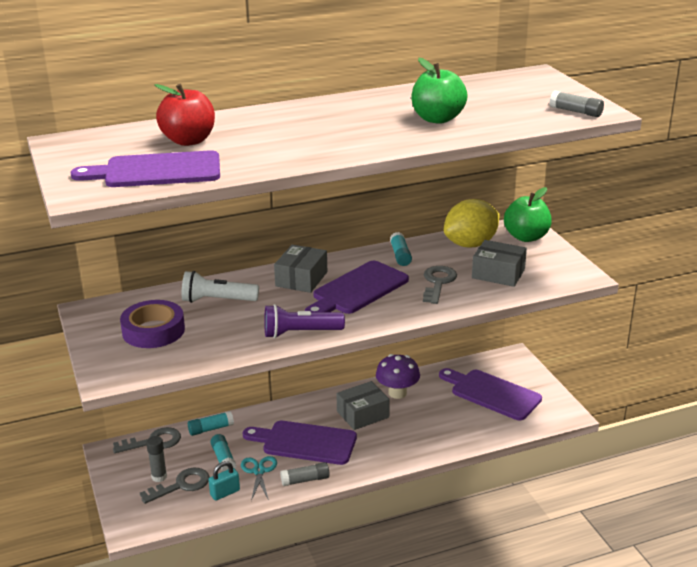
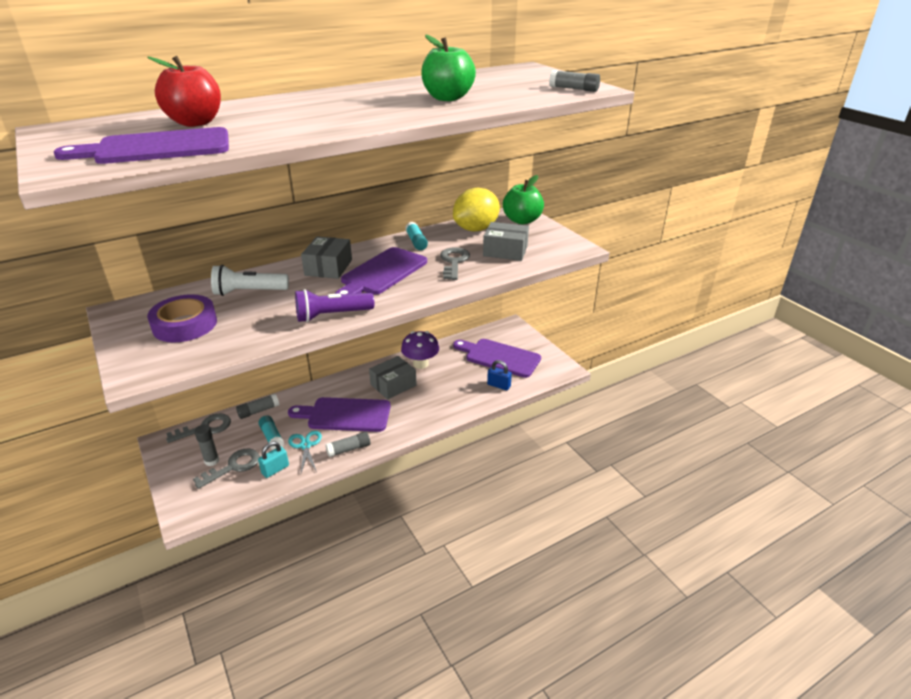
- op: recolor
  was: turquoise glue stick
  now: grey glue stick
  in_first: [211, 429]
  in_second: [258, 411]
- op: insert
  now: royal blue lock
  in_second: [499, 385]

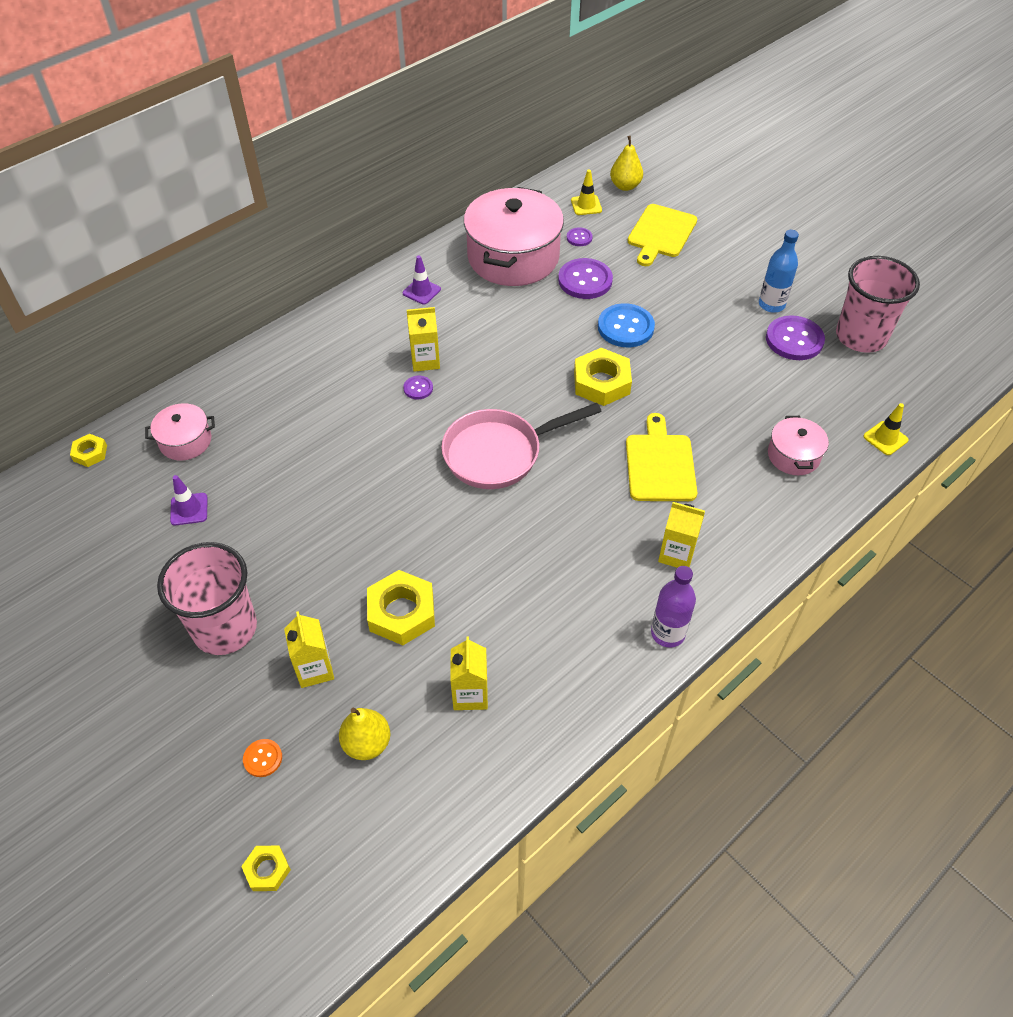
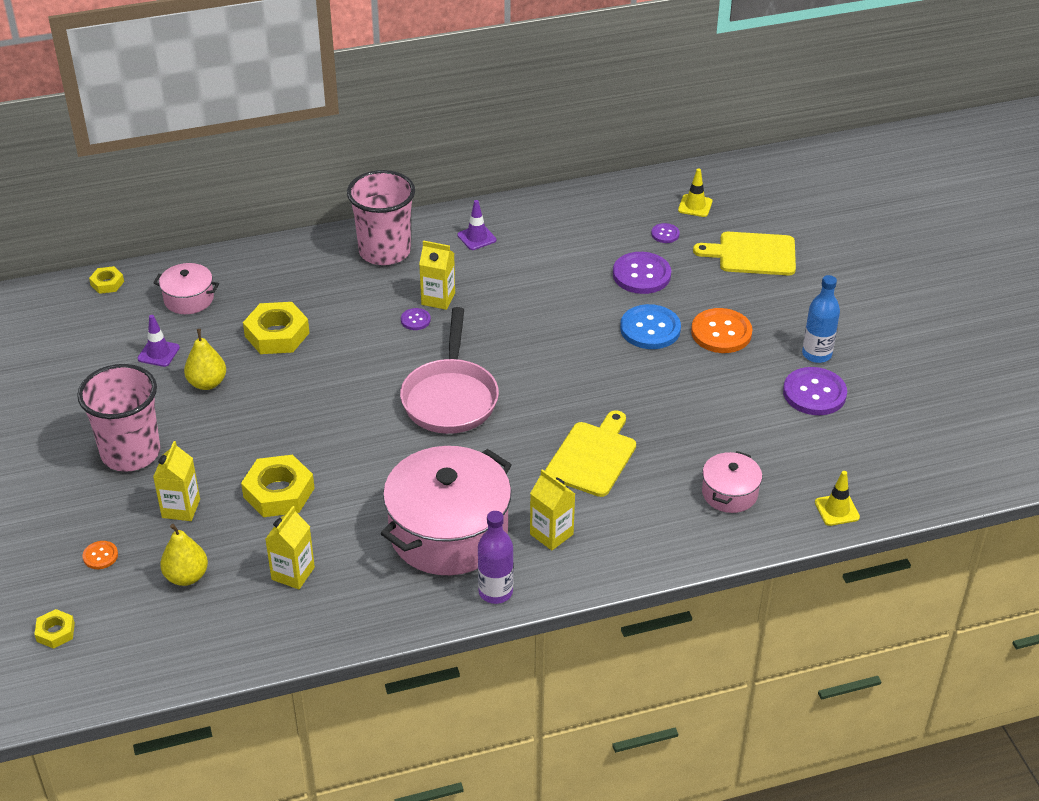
- op: move
  was: golden pear
  in_first: [625, 186]
  in_second: [207, 383]
- op: move
  was: golden hexagon nut
  in_first: [601, 382]
  in_second: [277, 334]
- op: move
  was: rosy tumbler
  in_first: [861, 336]
  in_second: [384, 251]
- op: move
  was: rosy cooking pot
  in_first: [513, 257]
  in_second: [448, 532]
- op: rotate
  was: rosy frying pan
  in_first: [499, 453]
  in_second: [450, 398]
  clockwise: -90
- op: insert
  now: bright orange sewing button
  in_second: [721, 333]
- op: rotate
  was: golden chopping board
  in_first: [661, 233]
  in_second: [752, 254]
  clockwise: 45

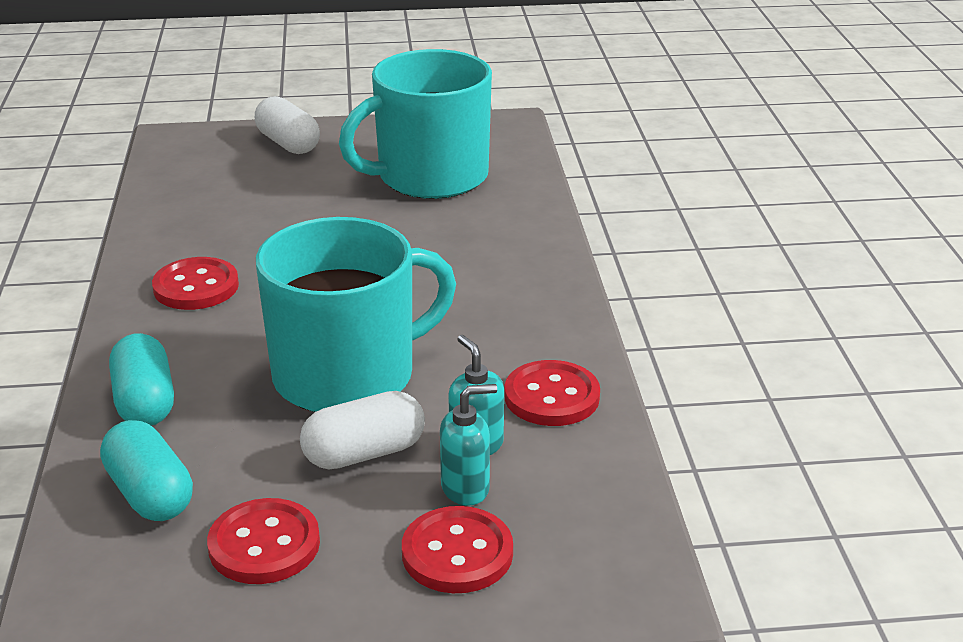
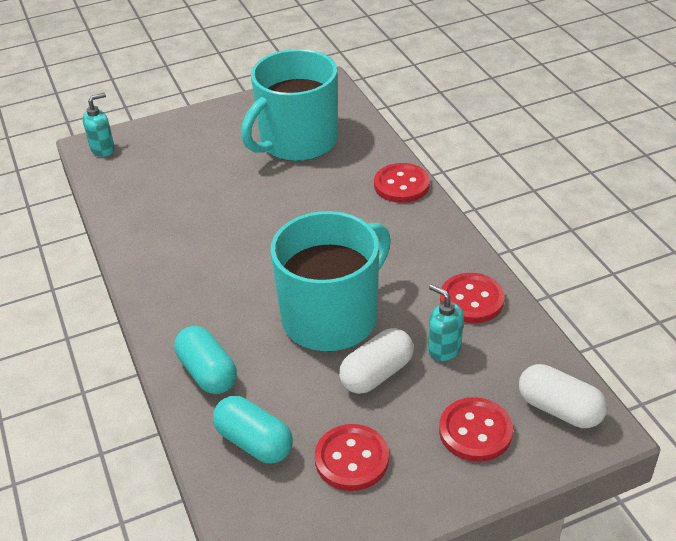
- op: move
  was: turquoise soap dispenser
  in_first: [466, 488]
  in_second: [103, 149]
- op: move
  was: red sewing button
  in_first: [196, 287]
  in_second: [401, 185]
- op: move
  was: pure white capsule
  in_first: [288, 144]
  in_second: [559, 409]

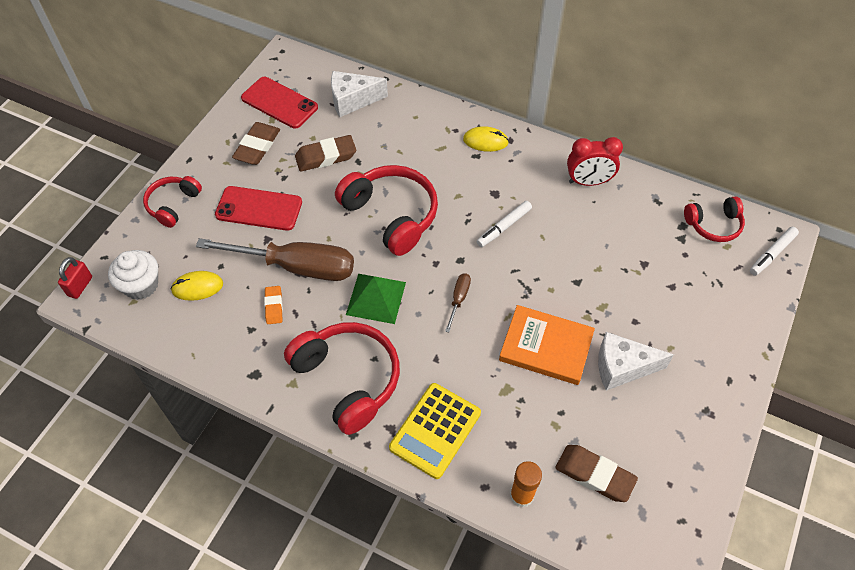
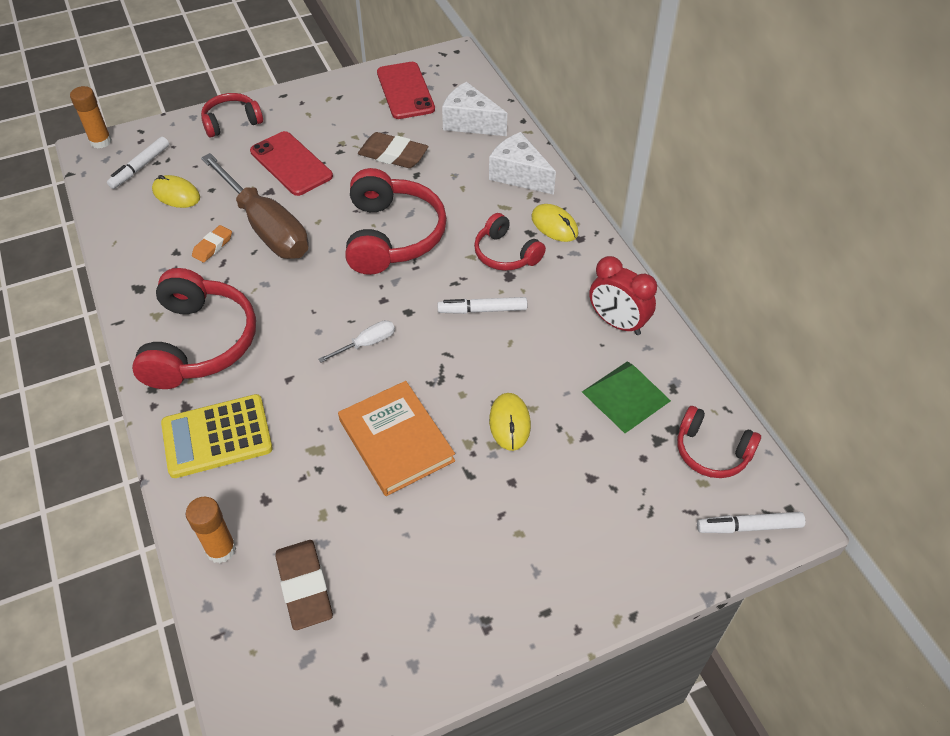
- op: replace
  was: red lock
  now: bright orange glue stick
  in_first: [80, 286]
  in_second: [101, 141]
- op: replace
  was: pure white fairy cake
  now: pure white felt pen
  in_first: [141, 285]
  in_second: [140, 167]
- op: recolor
  was: dark brown flat screwdriver
  now: pure white flat screwdriver
  in_first: [458, 299]
  in_second: [367, 343]
- op: insert
  now: red headset
  in_second: [506, 253]
- op: move
  was: pure white cheese
  in_first: [622, 367]
  in_second: [519, 175]
- op: insert
  now: golden PC mouse
  in_second: [509, 423]
- op: move
  was: leaf-green pyramid shape
  in_first: [376, 298]
  in_second: [626, 396]
- op: delete
  was: dark brown pencil eraser
  in_first: [257, 147]

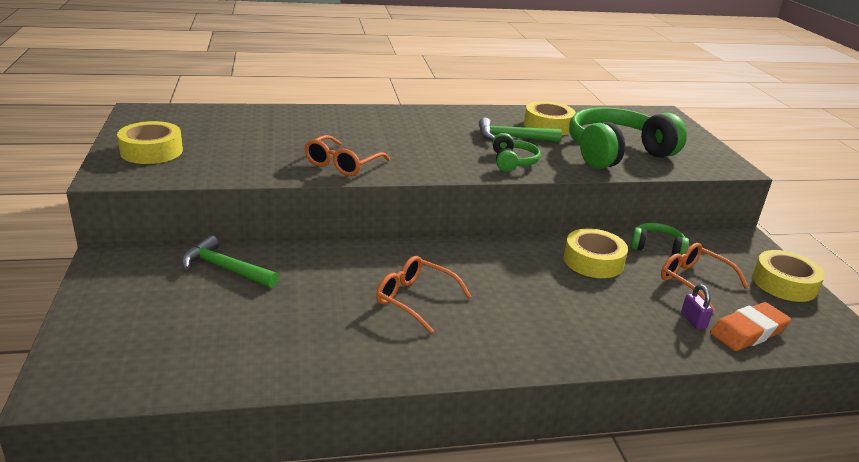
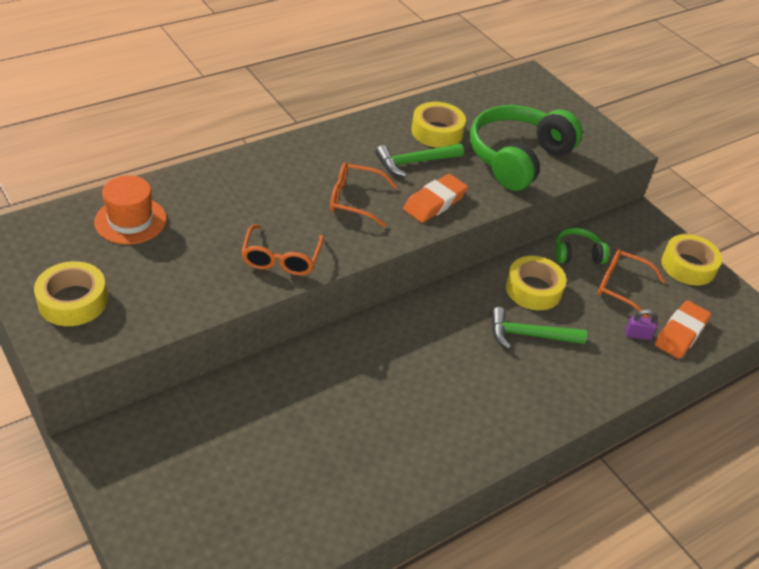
- op: insert
  now: bright orange tall hat
  in_second: [130, 220]
- op: move
  was: bright orange spectacles
  in_first: [415, 299]
  in_second: [354, 200]
- op: replace
  was: leaf-green headset
  now: bright orange pencil eraser
  in_first: [512, 162]
  in_second: [435, 203]
- op: move
  was: leaf-green carpenter's hammer
  in_first: [226, 268]
  in_second: [529, 335]
- op: rotate
  was: royal purple lock
  in_first: [693, 320]
  in_second: [637, 335]
  clockwise: -45

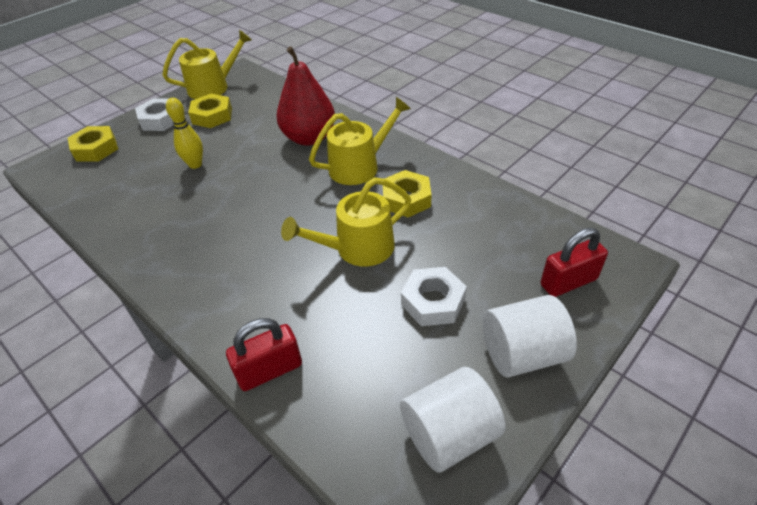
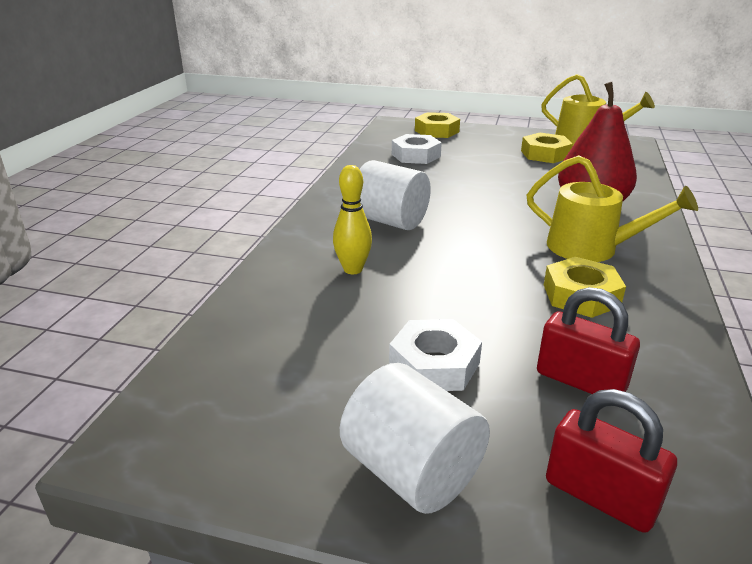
- op: move
  was: golden bowling pin
  in_first: [195, 164]
  in_second: [353, 269]
- op: move
  was: pure white solid cylinder
  in_first: [449, 434]
  in_second: [390, 221]
- op: move
  was: pure white hexagon nut
  in_first: [160, 120]
  in_second: [416, 155]
- op: move
  was: red lock
  in_first: [270, 370]
  in_second: [580, 381]
- op: delete
  was: golden sprinkling can
  in_first: [358, 248]

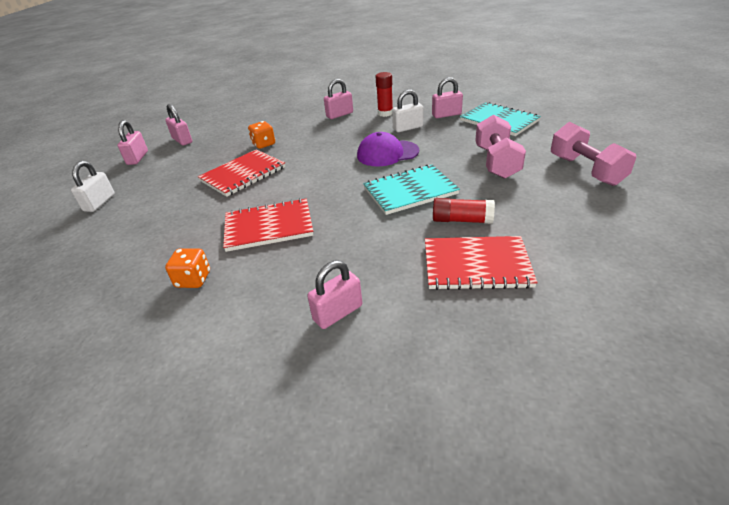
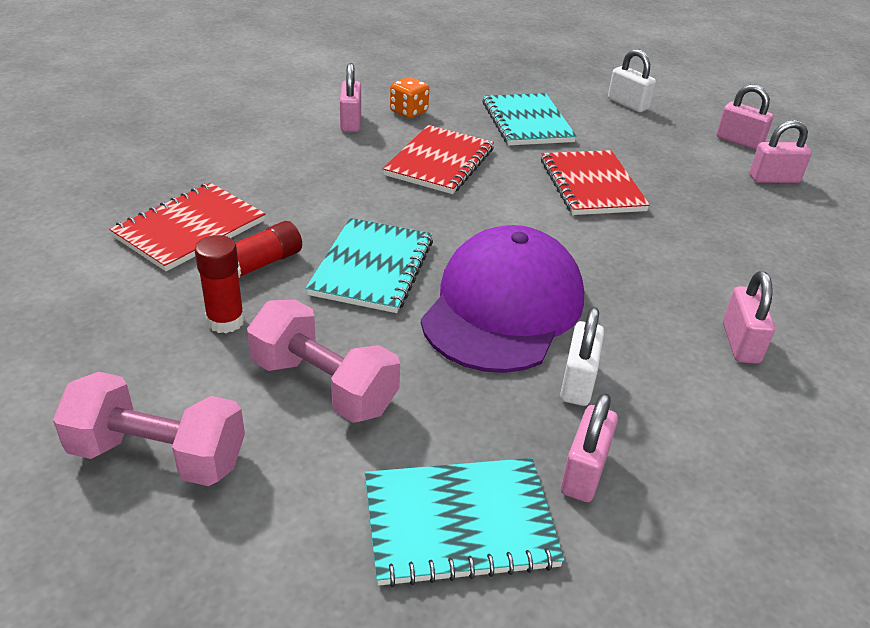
- op: move
  was: red glue stick
  in_first: [385, 113]
  in_second: [225, 321]
- op: move
  was: rosy lock
  in_first: [338, 313]
  in_second: [351, 122]
- op: resize
  was: royal purple cap
  in_first: [387, 153]
  in_second: [503, 307]
  ratio: 1.62
- op: insert
  now: turquoise notebook
  in_second: [527, 122]
- op: delete
  was: bright orange die
  in_first: [264, 144]

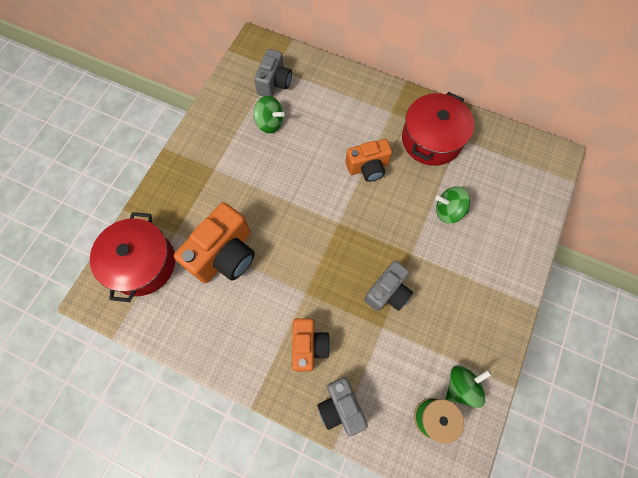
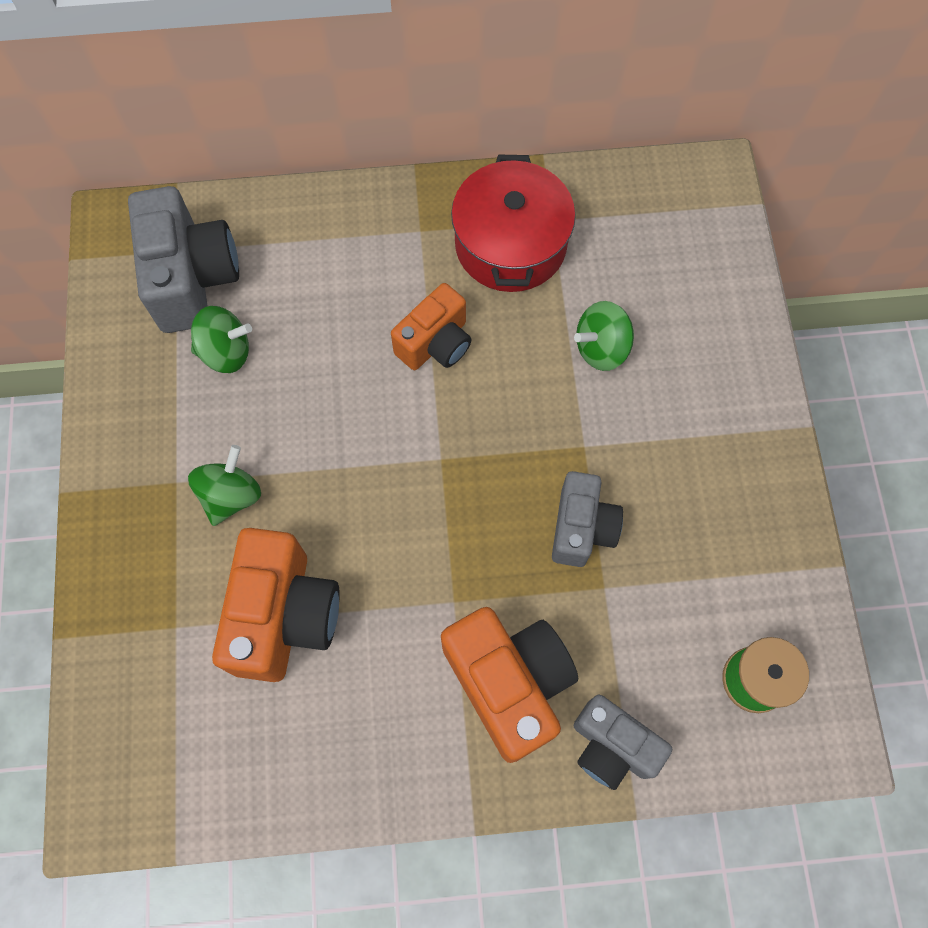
- op: resize
  was: grey compact camera
  in_first: [274, 83]
  in_second: [192, 278]
  ratio: 1.57
- op: move
  was: leaf-green whirligig
  in_first: [461, 386]
  in_second: [231, 495]
- op: resize
  was: bright orange compact camera
  in_first: [309, 346]
  in_second: [509, 683]
  ratio: 1.57
- op: delete
  was: red cooking pot
  in_first: [142, 263]

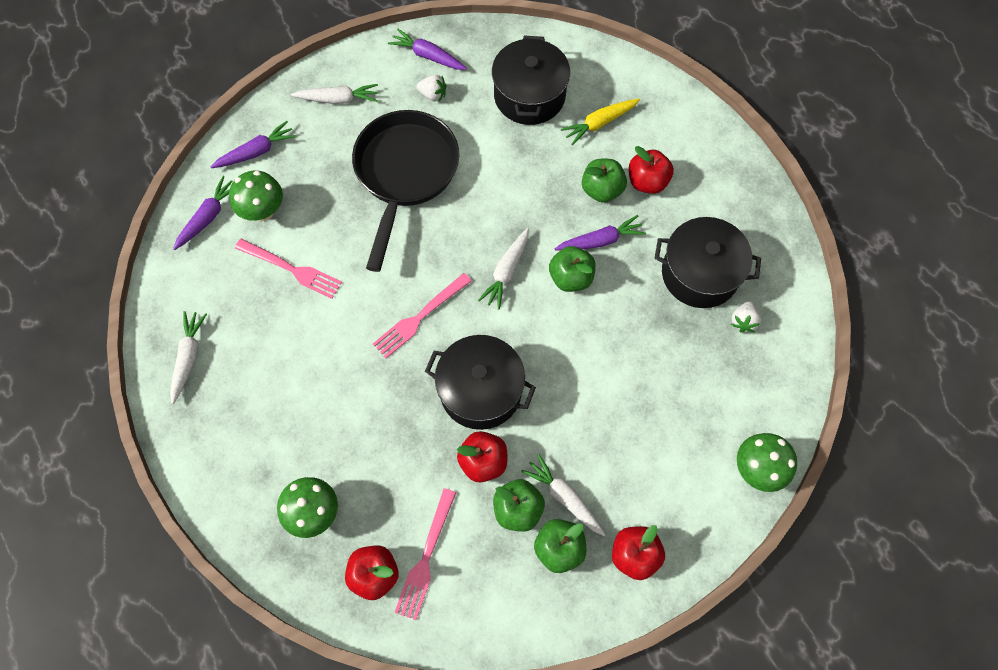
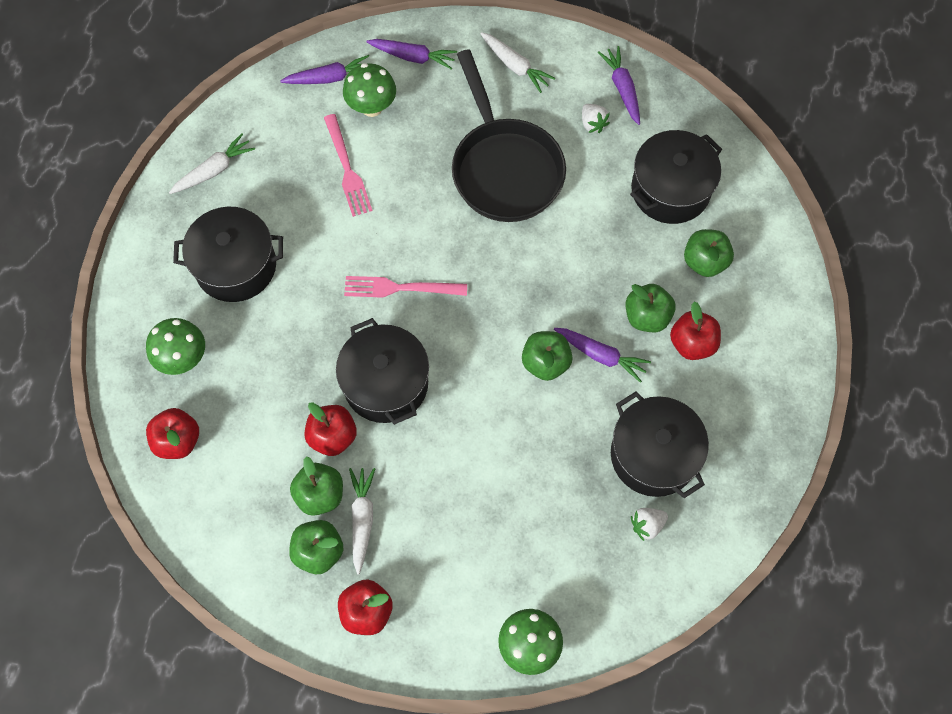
- op: insert
  now: jet-black cooking pot
  in_second: [236, 266]
- op: rotate
  was: jet-black frying pan
  in_first: [405, 174]
  in_second: [504, 168]
  clockwise: 105
- op: replace
  was: golden carrot
  now: leaf-green toy apple
  in_first: [599, 123]
  in_second: [704, 261]
- op: delete
  was: rosy table fork
  in_first: [426, 559]
- op: delete
  was: pure white carrot
  in_first: [506, 271]

